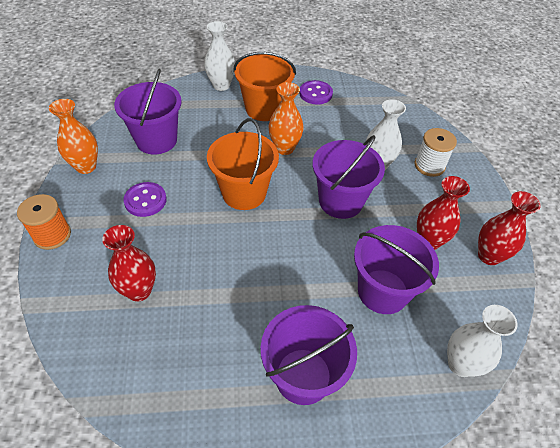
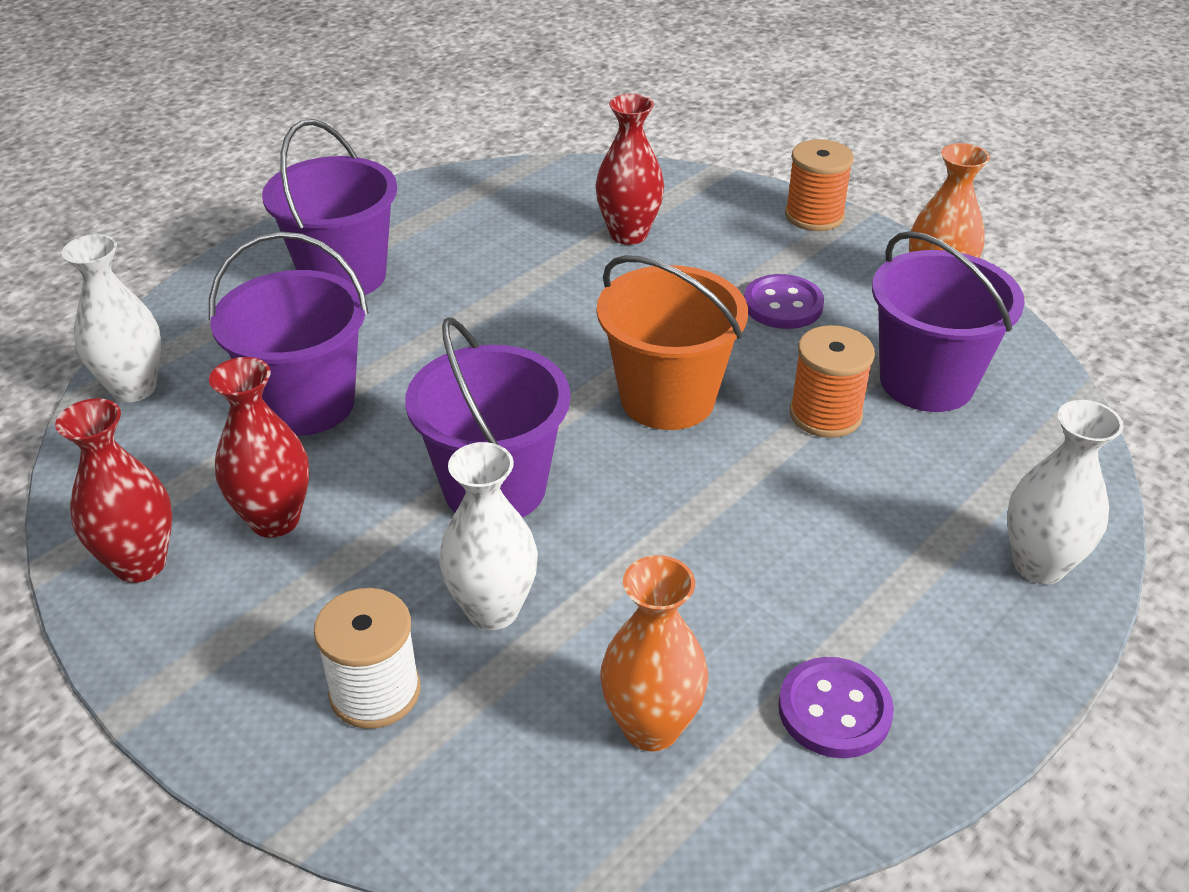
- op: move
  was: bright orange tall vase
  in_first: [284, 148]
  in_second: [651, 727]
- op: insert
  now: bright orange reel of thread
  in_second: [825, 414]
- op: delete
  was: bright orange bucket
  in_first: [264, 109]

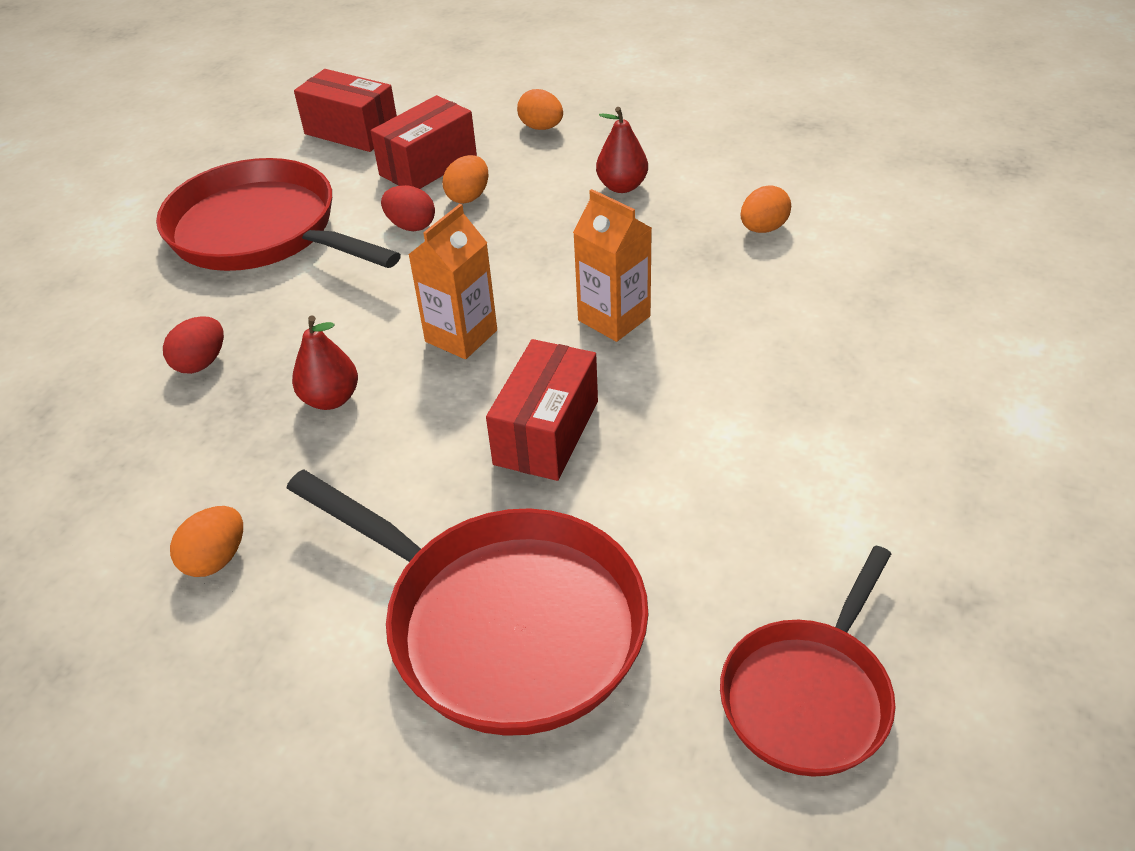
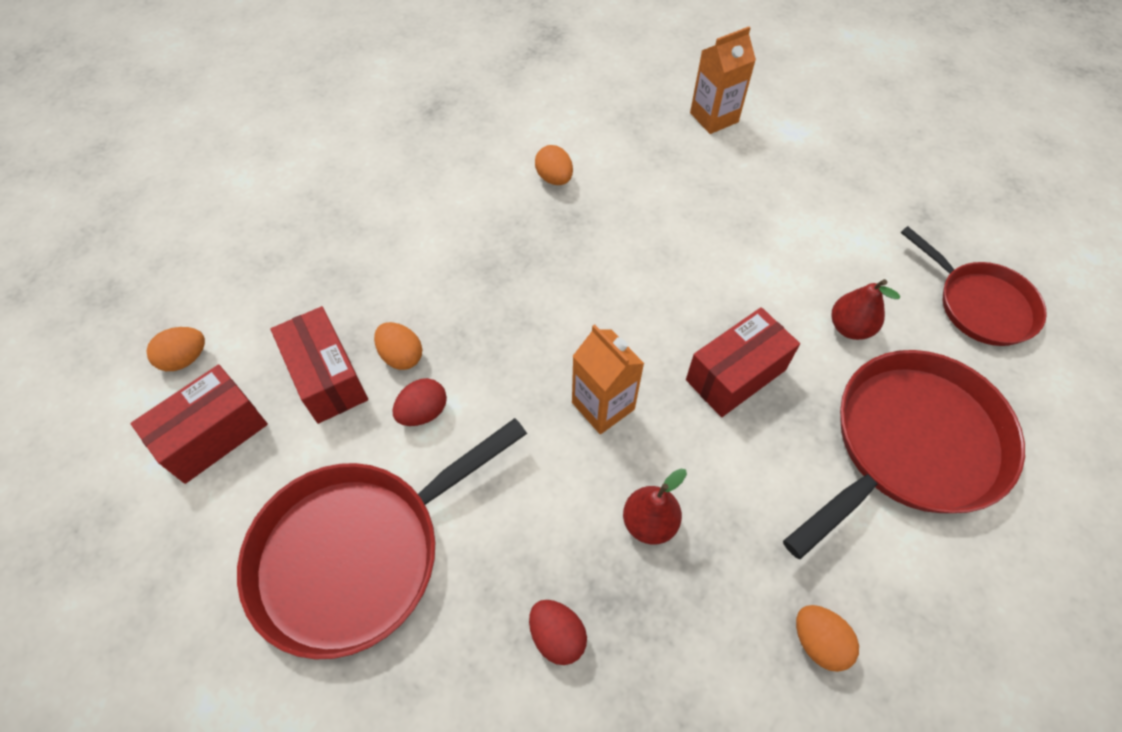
- op: move
  was: bright orange toy egg
  in_first: [541, 127]
  in_second: [185, 359]
- op: rotate
  was: red package
  in_first: [546, 432]
  in_second: [735, 375]
  clockwise: -75
- op: move
  was: bright orange juice carton
  in_first: [614, 318]
  in_second: [714, 117]
- op: move
  was: red pear
  in_first: [622, 186]
  in_second: [850, 327]

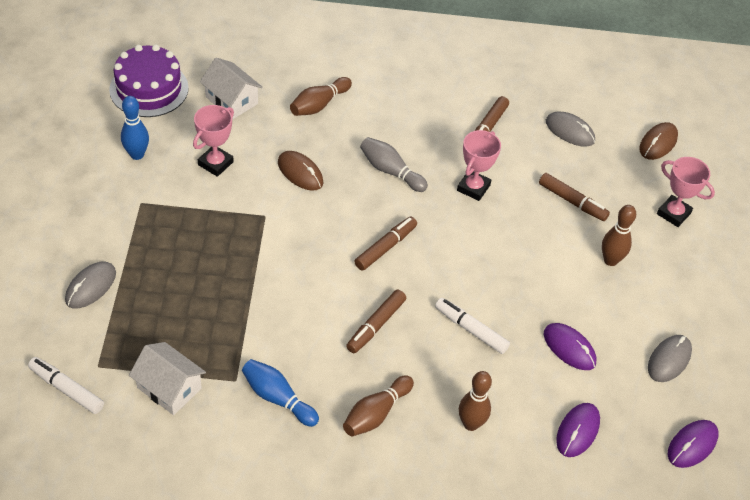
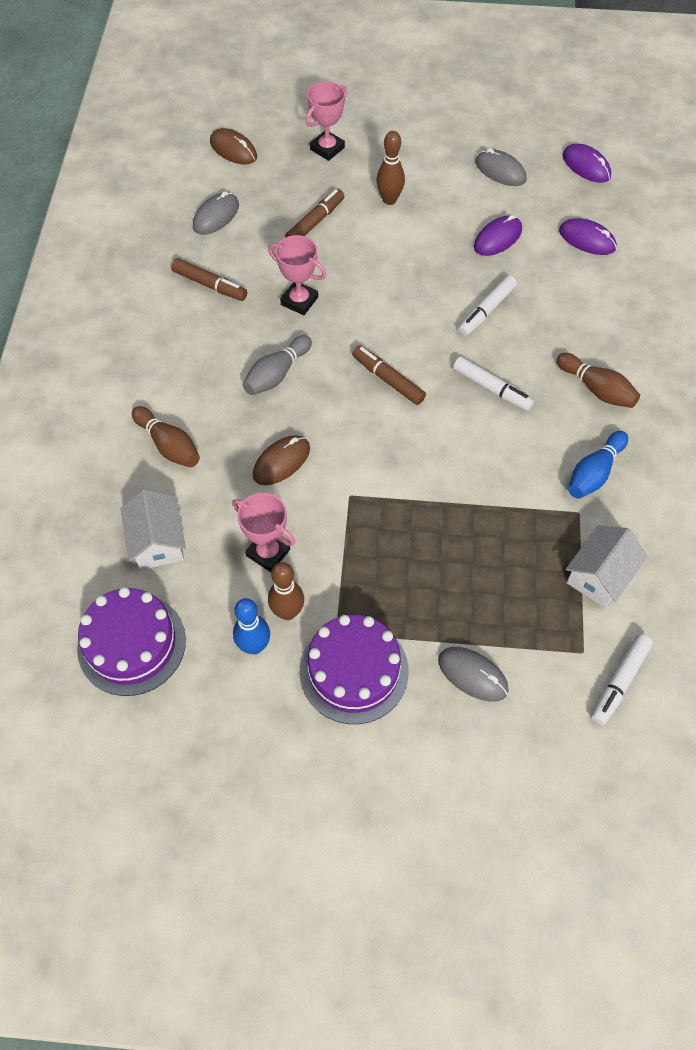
- op: rotate
  was: pure white house
  in_first: [231, 100]
  in_second: [158, 541]
  clockwise: -60
- op: move
  was: dark brown bowling pin
  in_first: [471, 424]
  in_second: [287, 612]
- op: insert
  now: royal purple layer cake
  in_second: [354, 671]
- op: recolor
  was: dark brown felt pen
  now: pure white felt pen
  in_first: [376, 325]
  in_second: [491, 388]

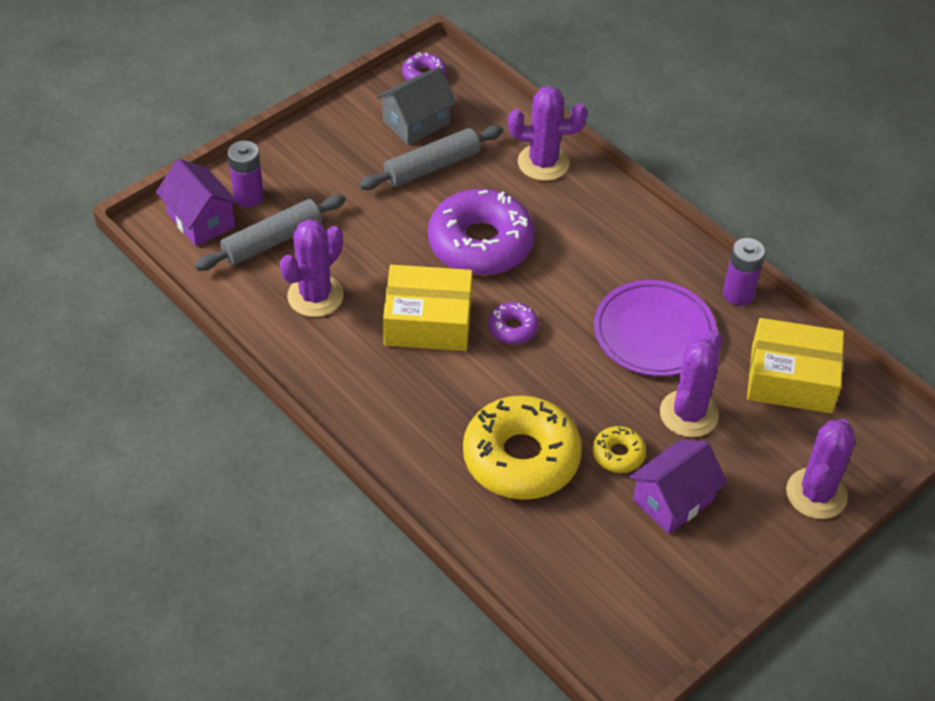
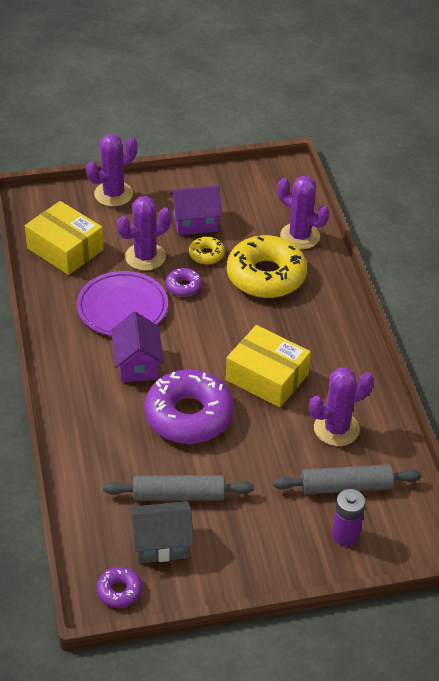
- op: move
  was: royal purple house
  in_first: [201, 220]
  in_second: [137, 364]
- op: move
  was: royal purple donut
  in_first: [513, 328]
  in_second: [183, 286]
- op: move
  was: royal purple prickly plant
  in_first: [543, 163]
  in_second: [300, 236]
- op: delete
  was: royal purple power cell
  in_first: [738, 294]

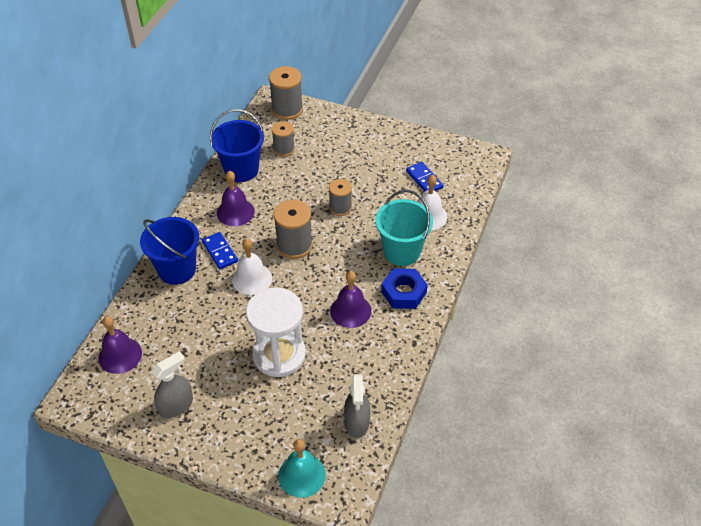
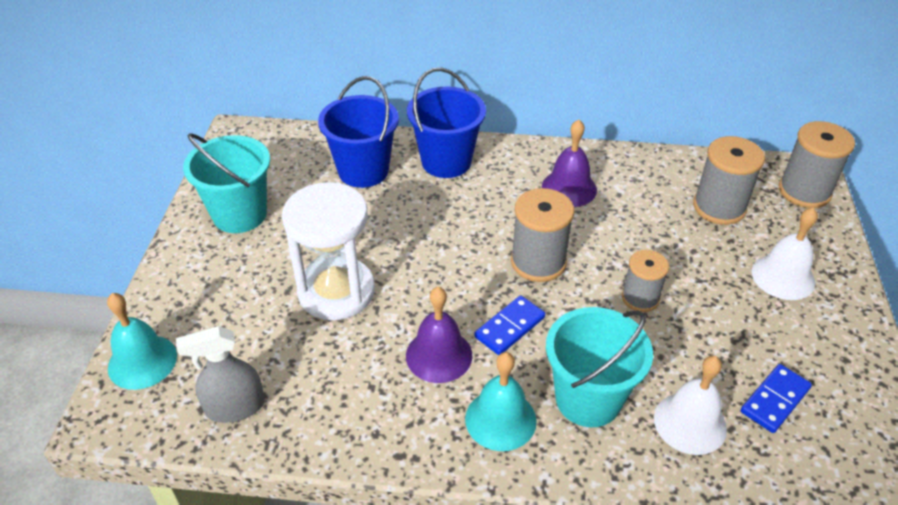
- op: replace
  was: grey spray cleaner
  now: turquoise bucket
  in_first: [176, 405]
  in_second: [239, 214]
- op: move
  was: royal blue bucket
  in_first: [241, 170]
  in_second: [363, 171]
- op: replace
  was: royal blue hexagon nut
  now: turquoise bell
  in_first: [404, 292]
  in_second: [500, 419]
- op: move
  was: royal blue domino
  in_first: [220, 252]
  in_second: [509, 327]
- op: resize
  was: grey reel of thread
  in_first: [284, 149]
  in_second: [719, 207]
  ratio: 1.54
- op: move
  was: pure white bell
  in_first: [252, 279]
  in_second: [783, 277]
- op: delete
  was: royal purple bell
  in_first: [120, 355]

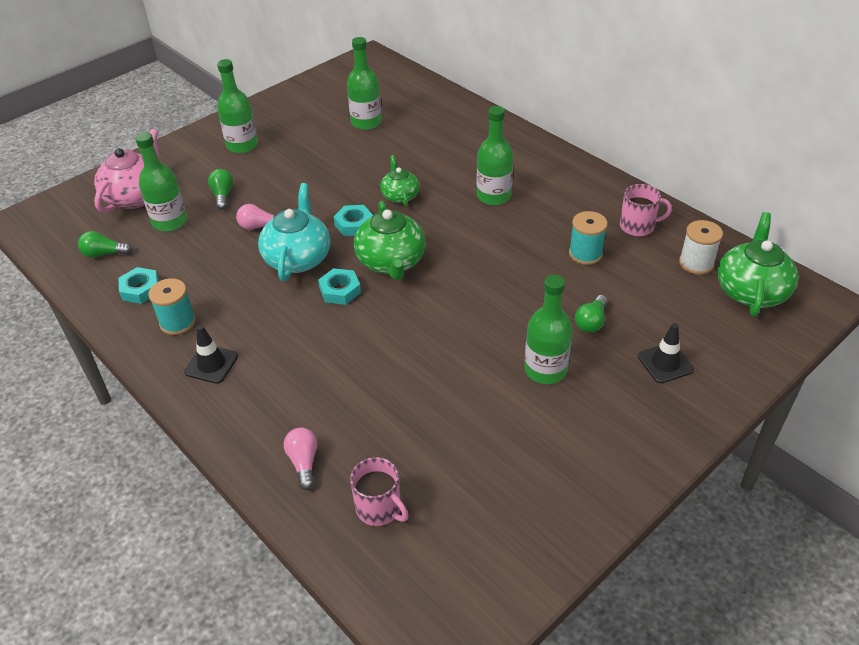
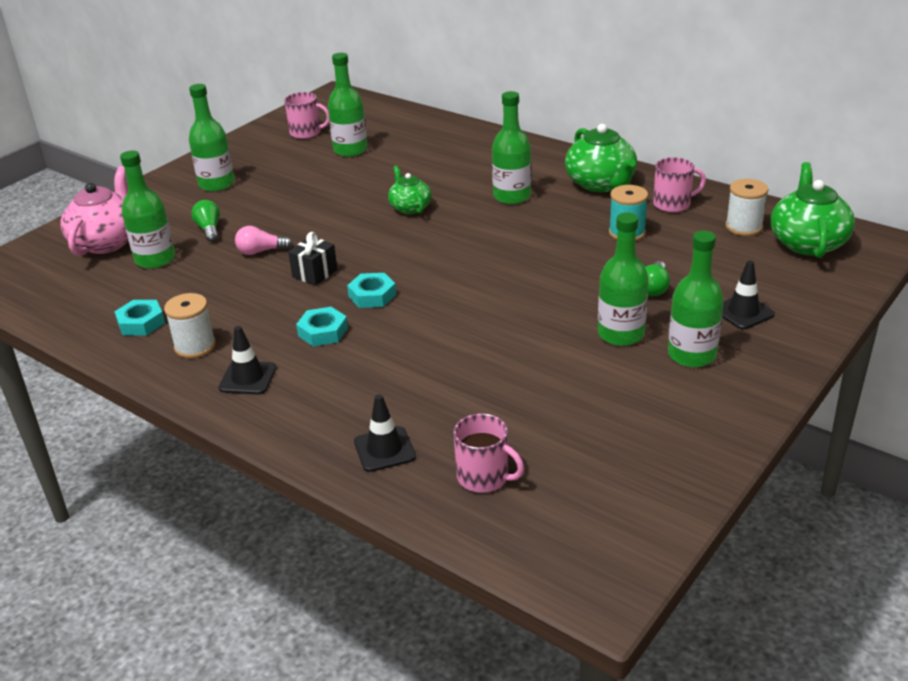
- op: recolor
  was: turquoise reel of thread
  now: pure white reel of thread
  in_first: [177, 322]
  in_second: [195, 346]
- op: insert
  now: rosy mug
  in_second: [306, 133]
- op: replace
  was: turquoise teapot
  now: jet-black present
  in_first: [298, 258]
  in_second: [315, 273]
- op: move
  was: turquoise hexagon nut
  in_first: [354, 224]
  in_second: [323, 332]
- op: replace
  was: rosy bulb
  now: jet-black road cone
  in_first: [303, 462]
  in_second: [384, 449]
- op: move
  was: leaf-green teapot
  in_first: [391, 262]
  in_second: [601, 184]
- op: insert
  now: leaf-green bottle
  in_second: [691, 355]
- op: delete
  was: leaf-green bulb
  in_first: [104, 254]

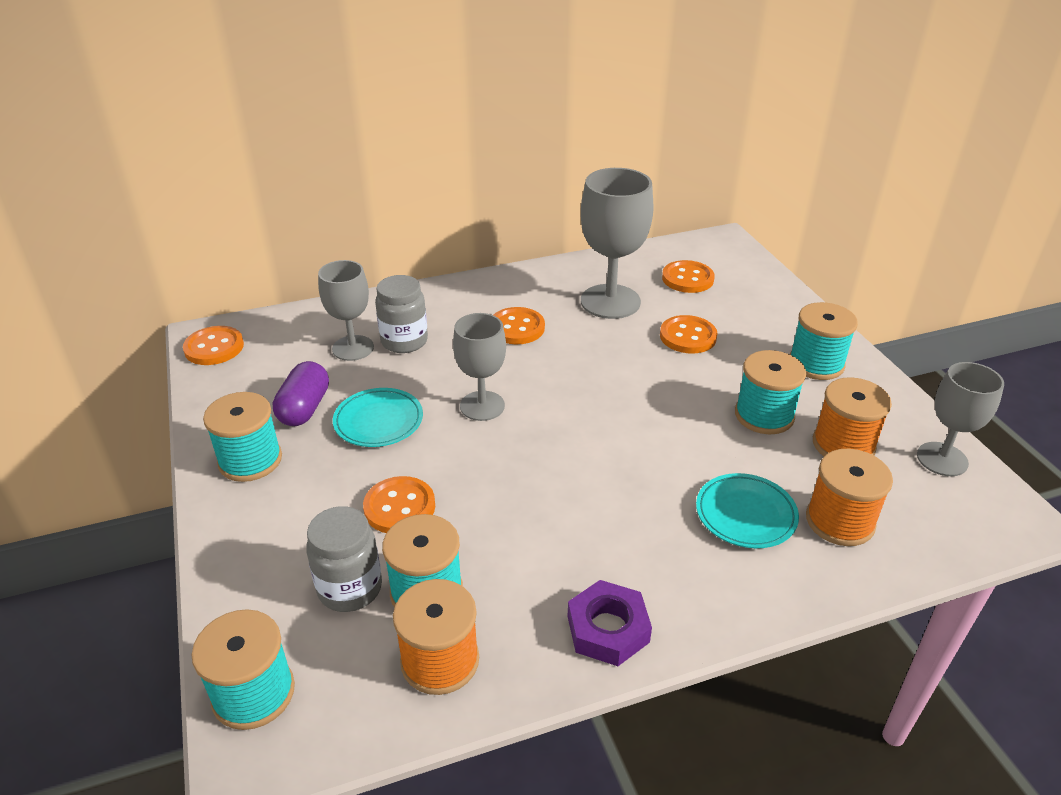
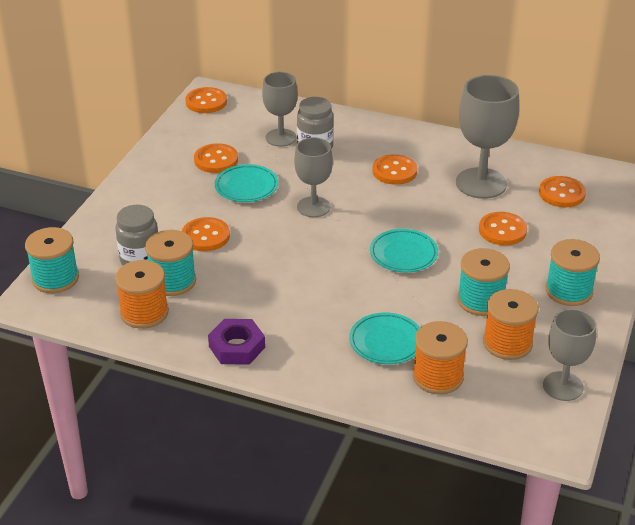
- op: replace
  was: royal purple capsule
  now: bright orange sewing button
  in_first: [304, 408]
  in_second: [216, 160]
- op: insert
  now: turquoise plate
  in_second: [403, 254]
- op: delete
  was: turquoise reel of thread
  in_first: [250, 460]

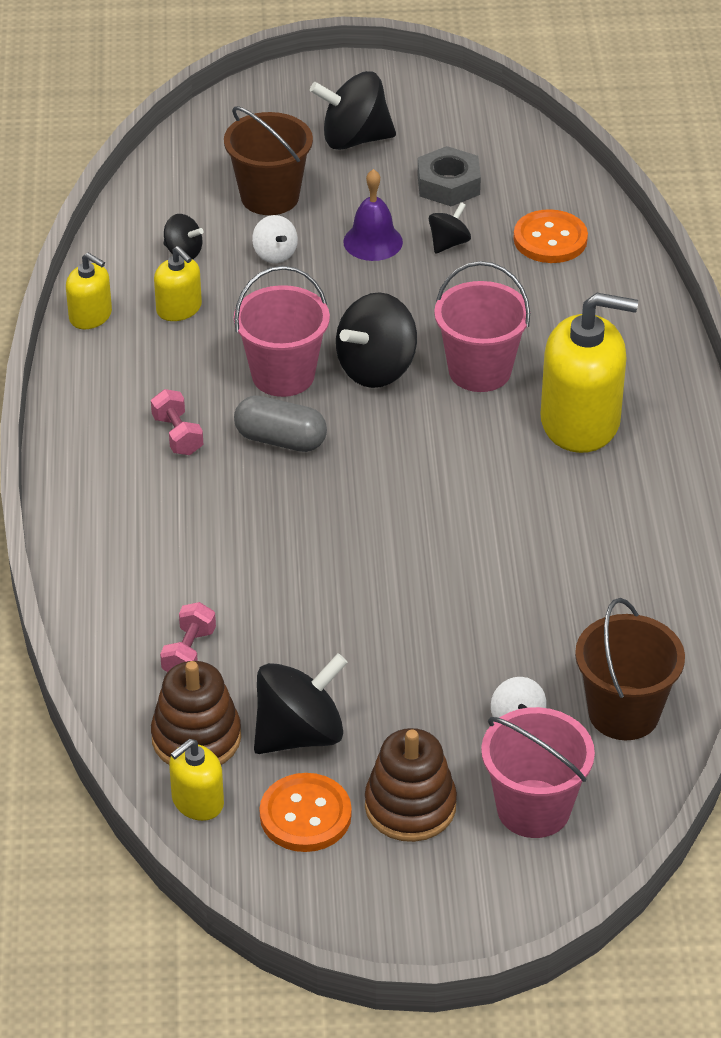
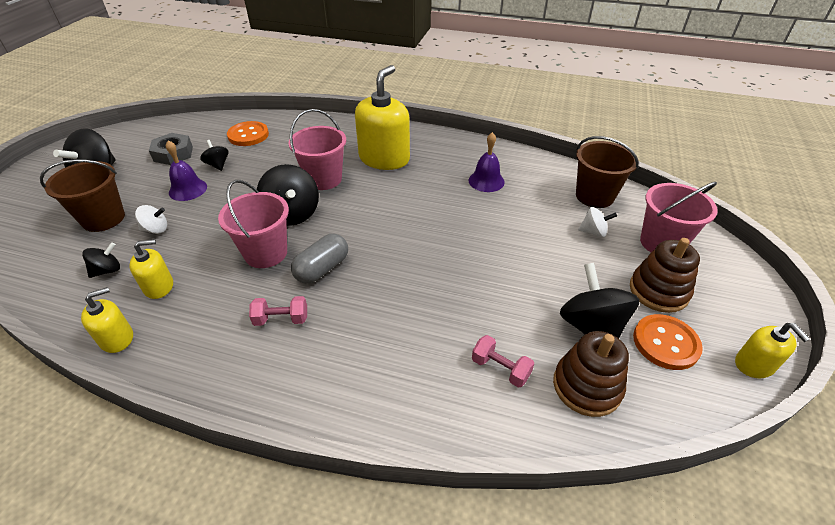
- op: insert
  now: royal purple bell
  in_second: [486, 181]
- op: move
  was: golden soap dispenser
  in_first: [197, 801]
  in_second: [754, 364]

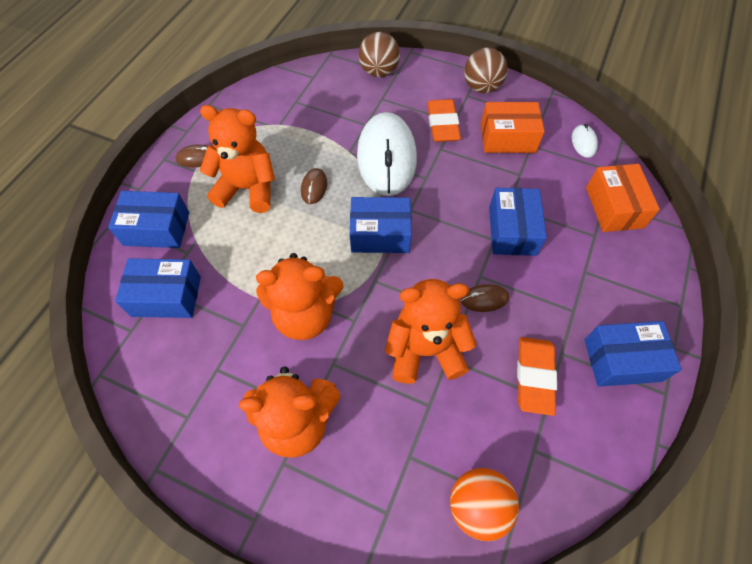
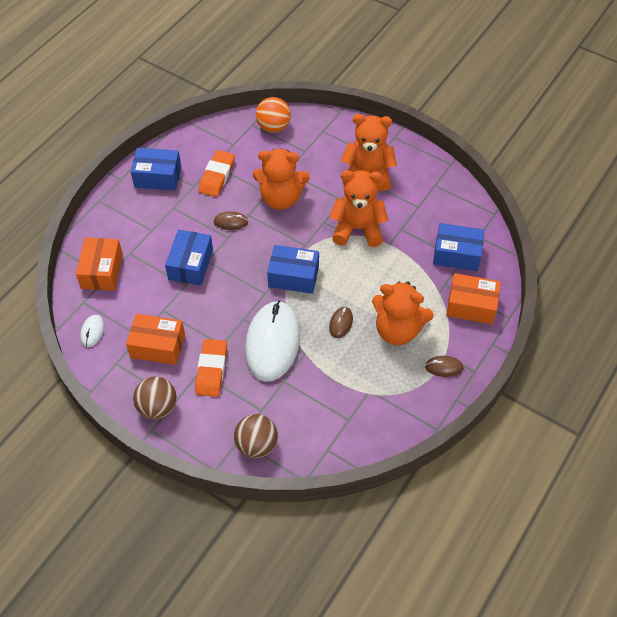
- op: recolor
  was: royal blue package
  now: bright orange package
  in_first: [156, 229]
  in_second: [471, 306]

